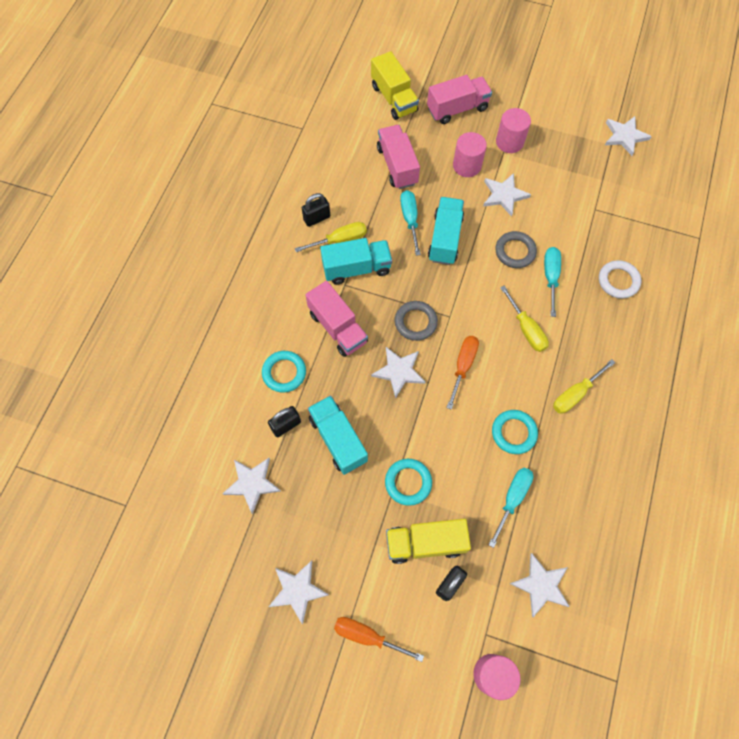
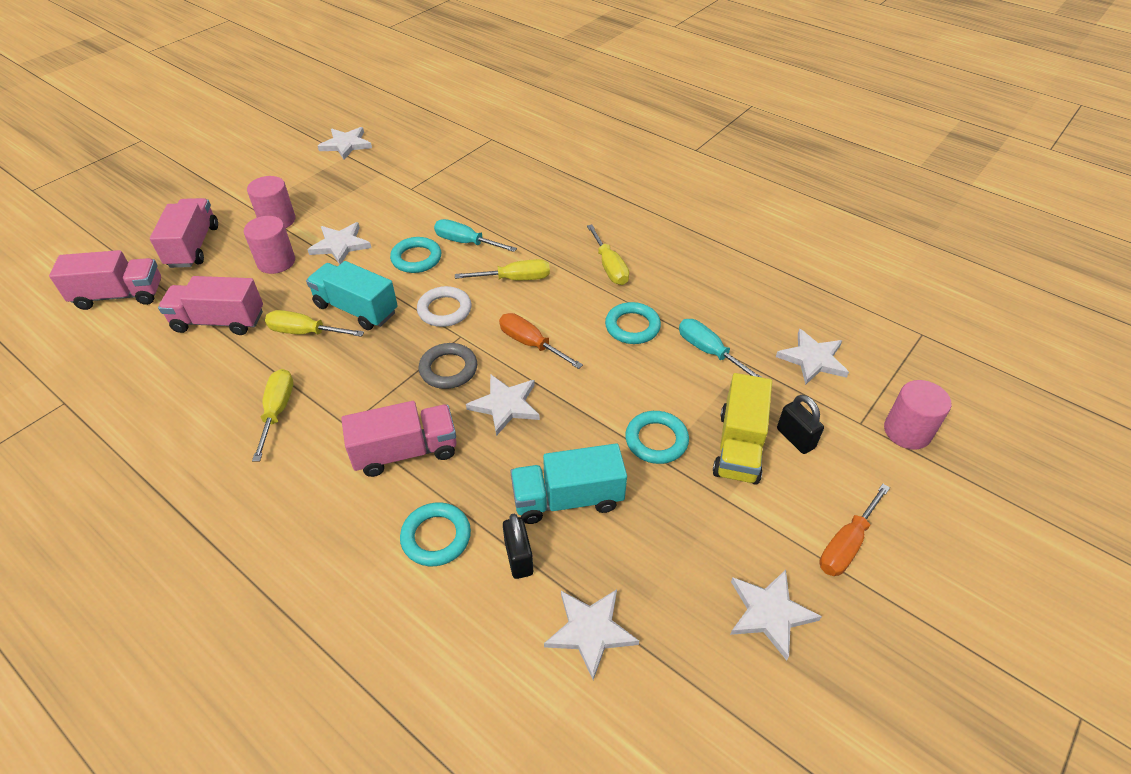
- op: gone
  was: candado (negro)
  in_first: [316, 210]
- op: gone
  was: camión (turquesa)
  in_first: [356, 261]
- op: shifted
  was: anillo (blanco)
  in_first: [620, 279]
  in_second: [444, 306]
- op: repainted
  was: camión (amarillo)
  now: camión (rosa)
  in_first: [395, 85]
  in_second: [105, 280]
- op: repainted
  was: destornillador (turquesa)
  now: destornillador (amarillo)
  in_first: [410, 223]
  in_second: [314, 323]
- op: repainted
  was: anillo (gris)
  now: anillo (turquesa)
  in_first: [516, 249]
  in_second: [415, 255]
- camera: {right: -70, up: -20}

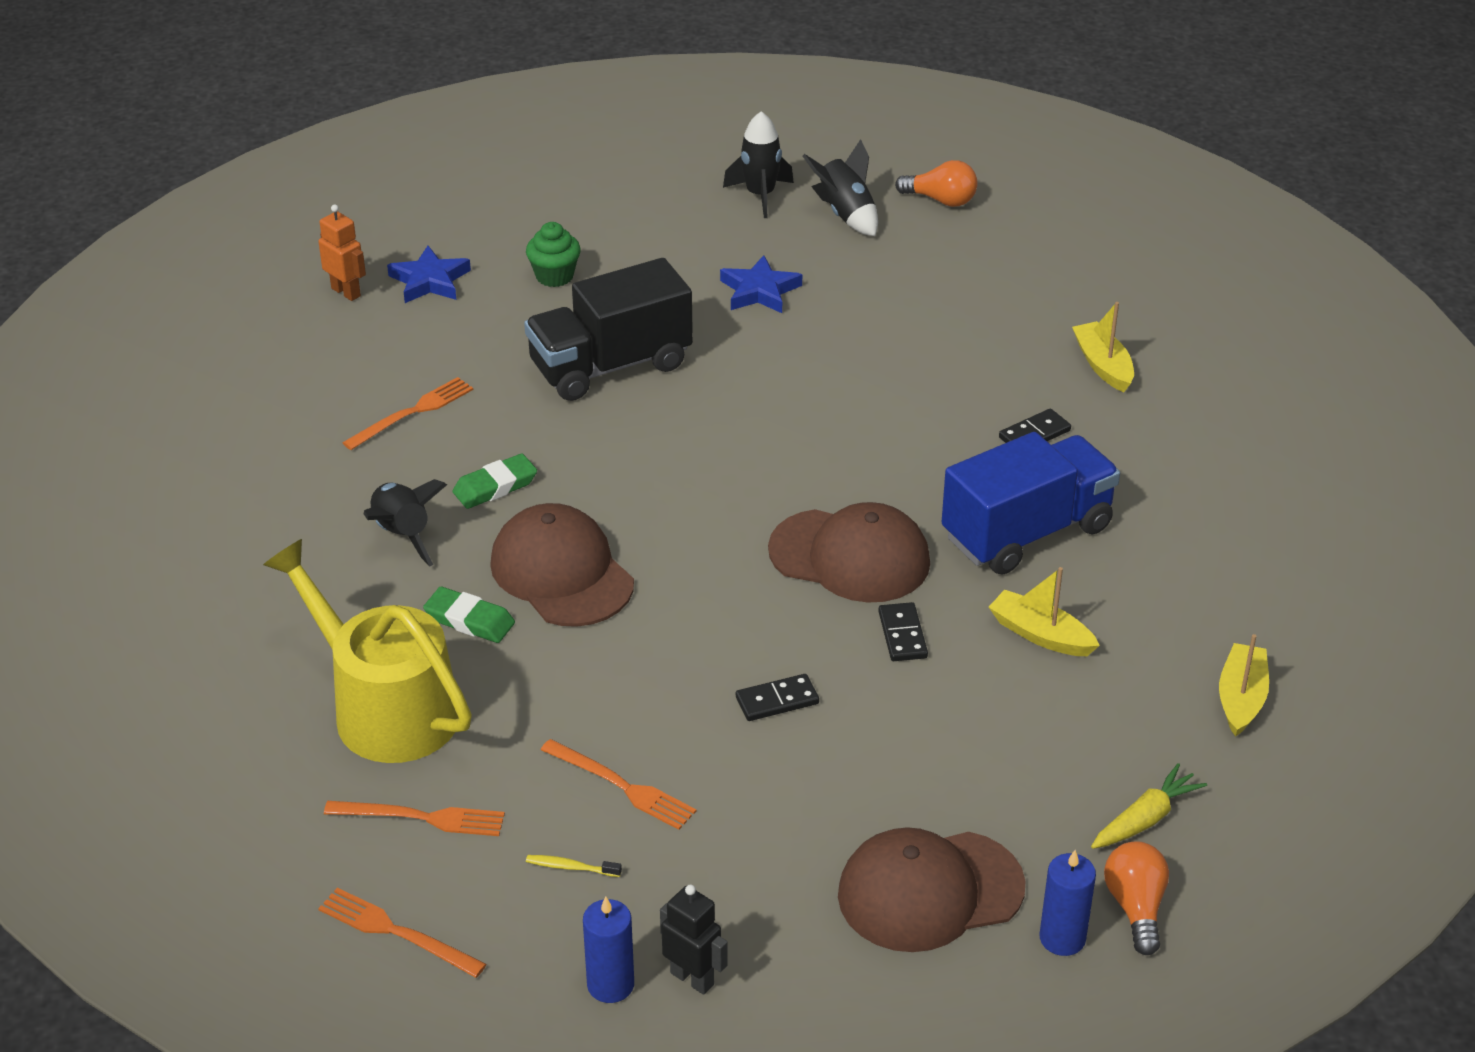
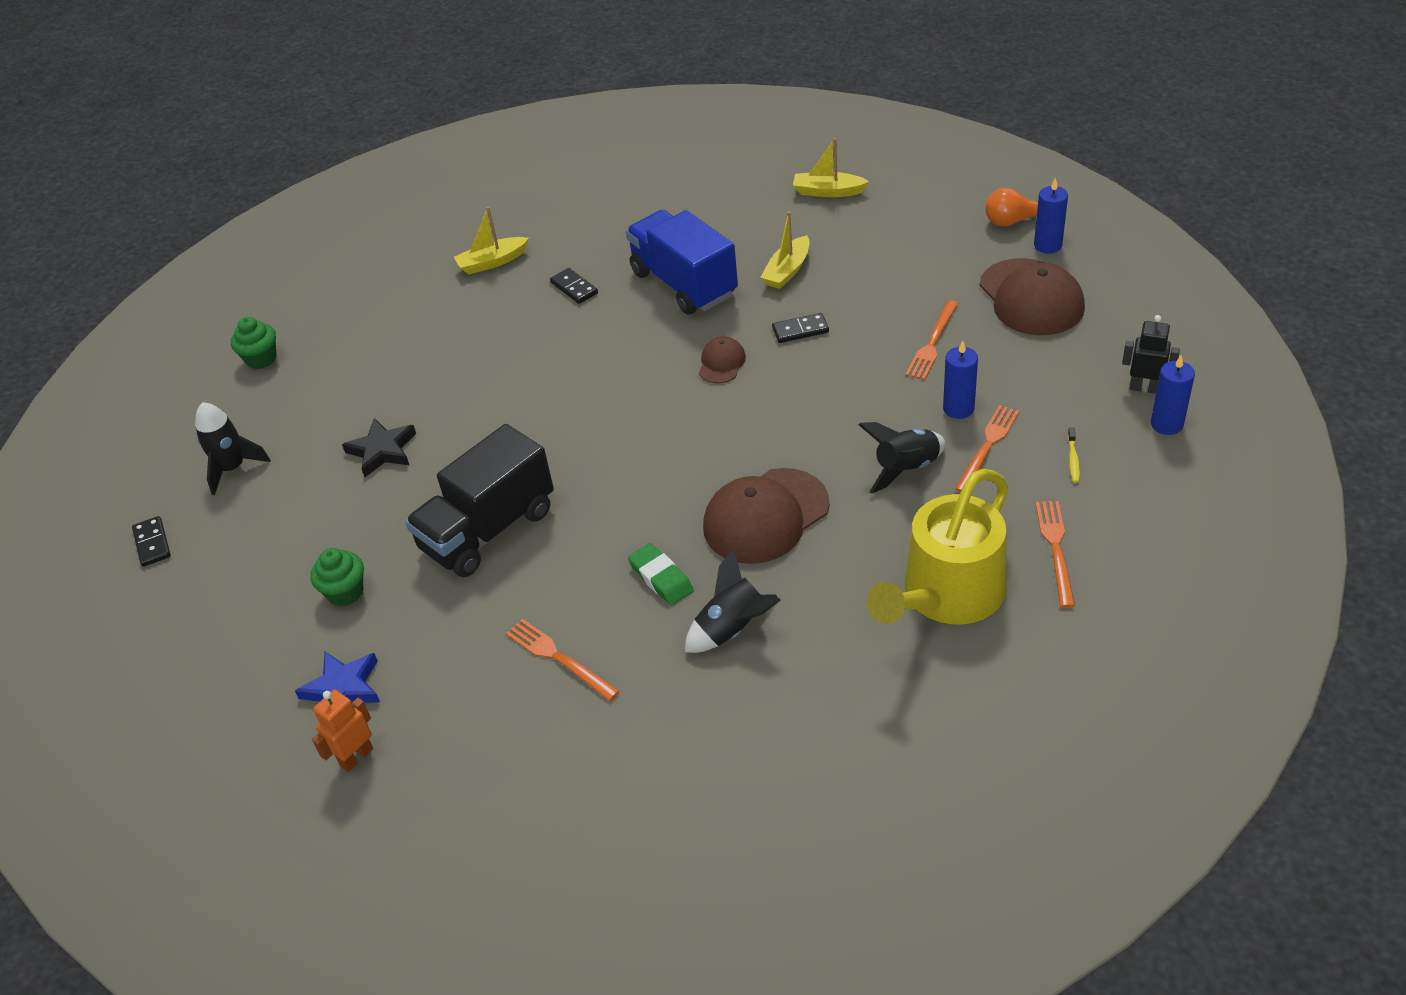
- op: gone
  was: goma de borrar (verde)
  in_first: [469, 615]
- op: gone
  was: zanahoria (amarillo)
  in_first: [1149, 806]
- op: new
  now: vela (azul)
  in_second: [960, 380]
- op: shifted
  was: tenedor (naranja)
  in_first: [402, 933]
  in_second: [932, 340]
- op: shifted
  was: ficha de dominó (negro)
  in_first: [777, 697]
  in_second: [151, 541]
- op: shifted
  was: cohete (negro)
  in_first: [840, 187]
  in_second: [901, 458]
- op: swapped
  was: bombilla (naranja)
  now: magdalena (verde)
  in_first: [936, 183]
  in_second: [254, 343]
- op: repainted
  was: estrella (azul)
  now: estrella (negro)
  in_first: [761, 284]
  in_second: [379, 447]
- op: rotated
  was: camión (negro)
  in_first: [608, 329]
  in_second: [479, 500]
  clockwise: 75
- op: rotated
  was: robot (negro)
  in_first: [694, 939]
  in_second: [1151, 354]
  clockwise: 75
- op: scaled
  was: gorra (marrón)
  in_first: [849, 552]
  in_second: [722, 360]
  ratio: 0.5
- camera: {right: -90, up: 5}

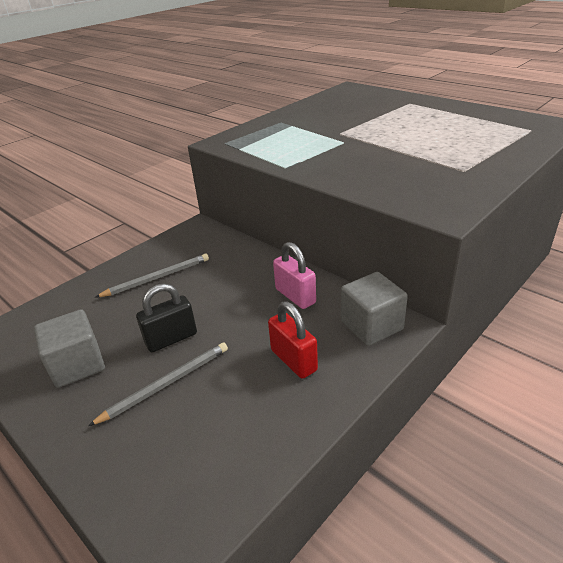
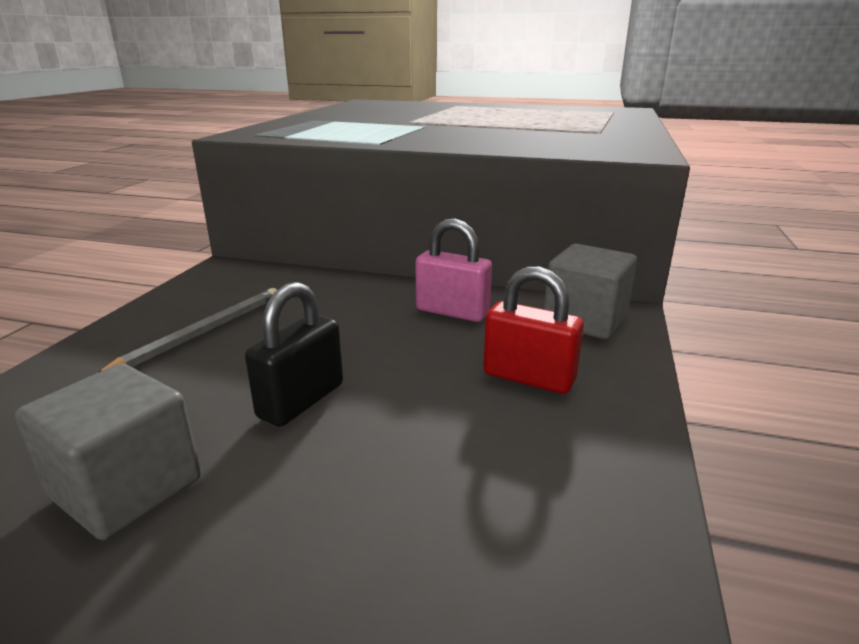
- op: gone
  was: lápiz (gris)
  in_first: [158, 384]
- camera: {right: -30, up: -10}

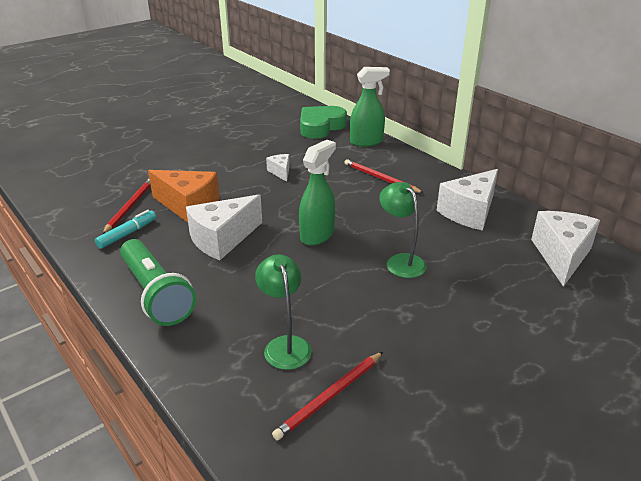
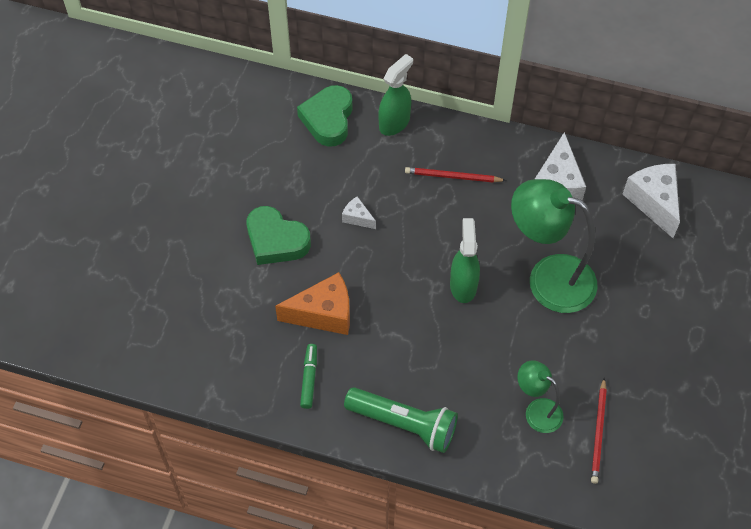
- op: gone
  was: lápiz (rojo)
  in_first: [126, 206]
- op: gone
  was: queso (blanco)
  in_first: [224, 227]
- op: new
  now: corazón (verde)
  in_second: [279, 235]
- op: repainted
  was: rotulador (turquesa)
  now: rotulador (verde)
  in_first: [125, 229]
  in_second: [308, 376]
- op: scaled
  was: lámpara (verde)
  in_first: [403, 230]
  in_second: [554, 246]
  ratio: 1.91
- camera: {right: -35, up: 25}

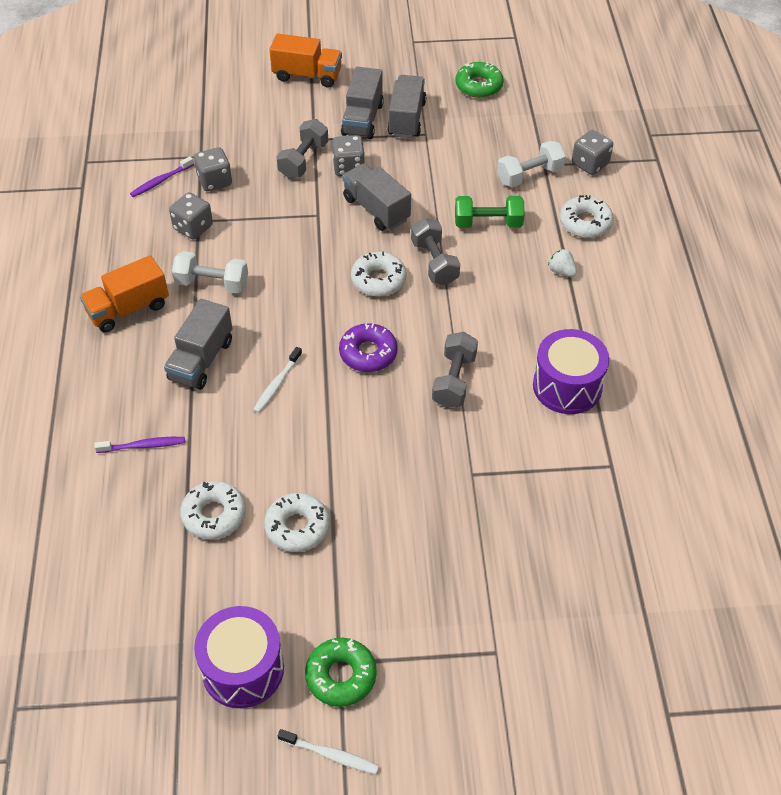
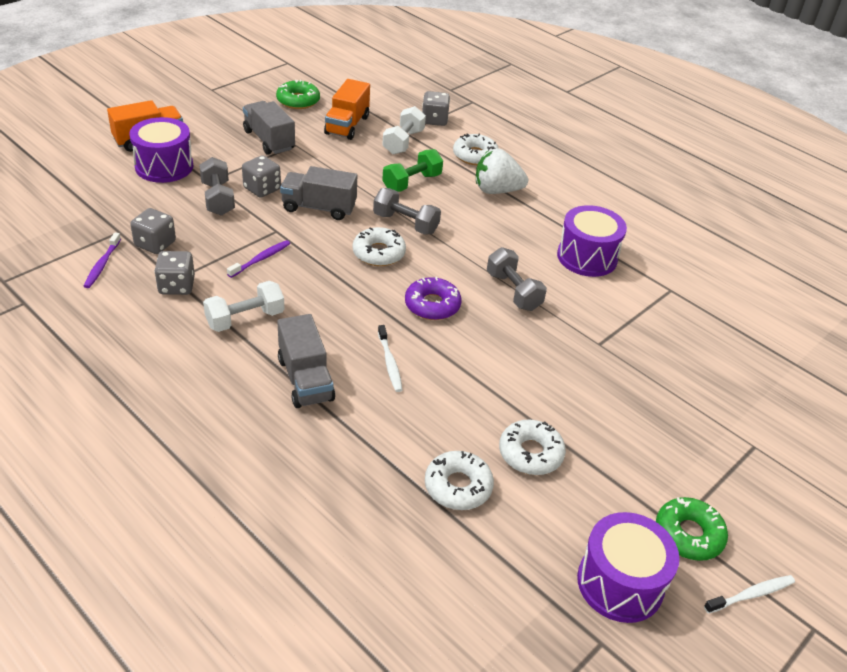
- op: gone
  was: camión (gris)
  in_first: [362, 103]
- op: new
  now: tambor (morado)
  in_second: [161, 150]
- op: shifted
  was: camión (naranja)
  in_first: [124, 293]
  in_second: [347, 109]
- op: shifted
  was: cepillo de dientes (morado)
  in_first: [139, 445]
  in_second: [258, 259]
- op: scaled
  was: fresa (blanco)
  in_first: [562, 263]
  in_second: [502, 171]
  ratio: 1.99
- camera: {right: -45, up: -10}

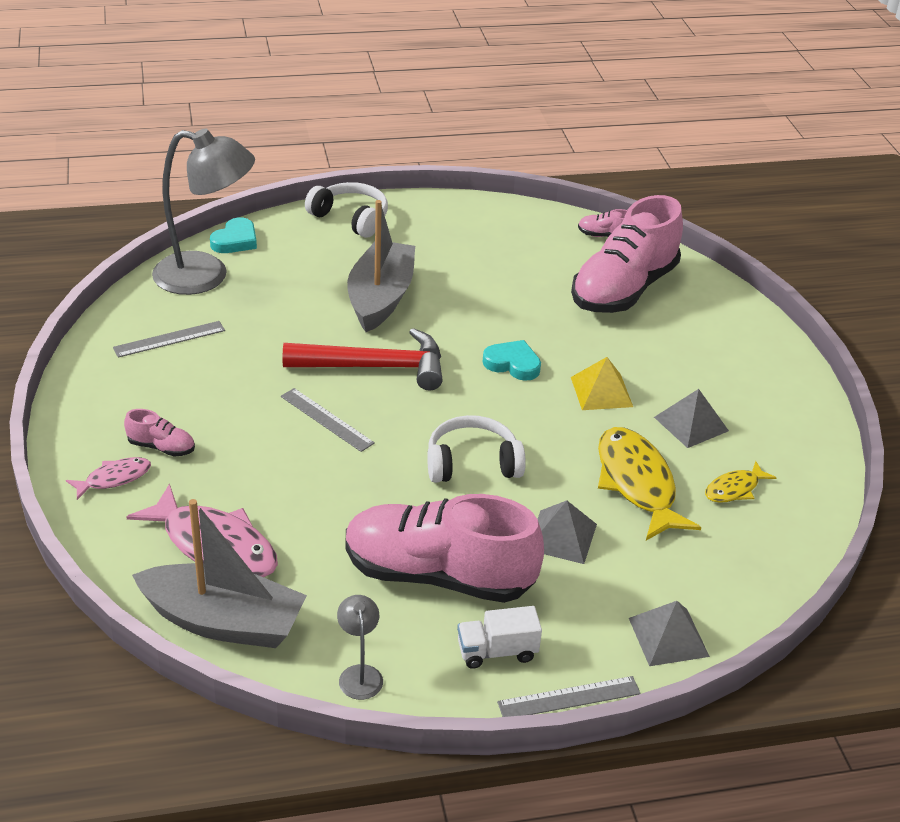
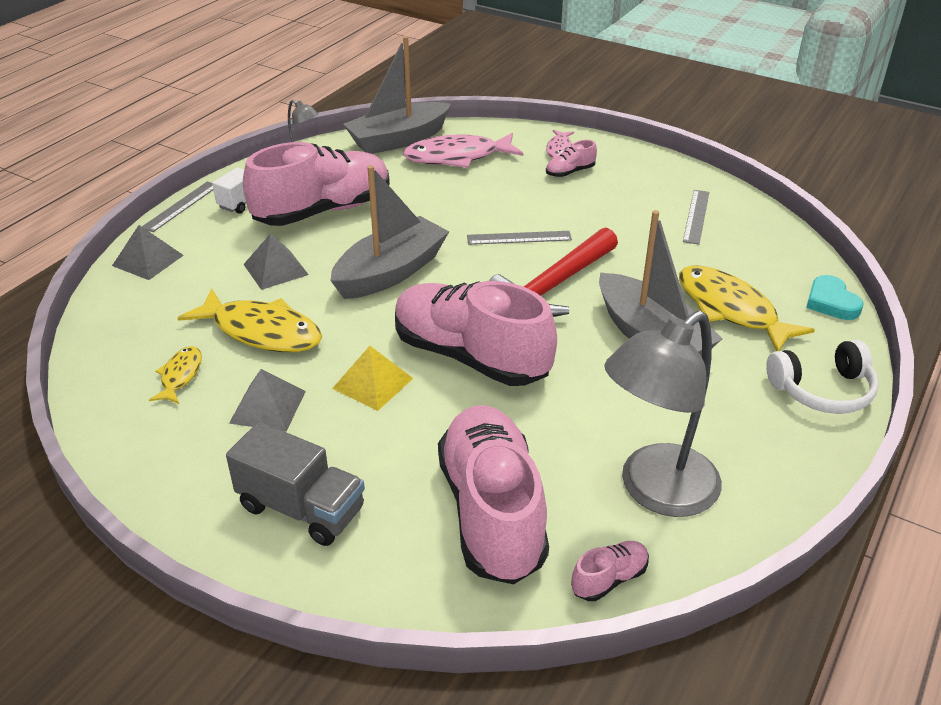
- op: new
  now: camión (gris)
  in_second: [295, 484]
- op: new
  now: pez (amarillo)
  in_second: [747, 308]
- op: shifted
  was: lámpara (gris)
  in_first: [203, 211]
  in_second: [663, 414]
- op: swapped
  was: auriculares (blanco)
  now: barco (gris)
  in_first: [476, 449]
  in_second: [389, 232]
- op: swapped
  was: corazón (turquesa)
  now: zapato (rosa)
  in_first: [512, 360]
  in_second: [476, 333]
- camera: {right: 135, up: 0}

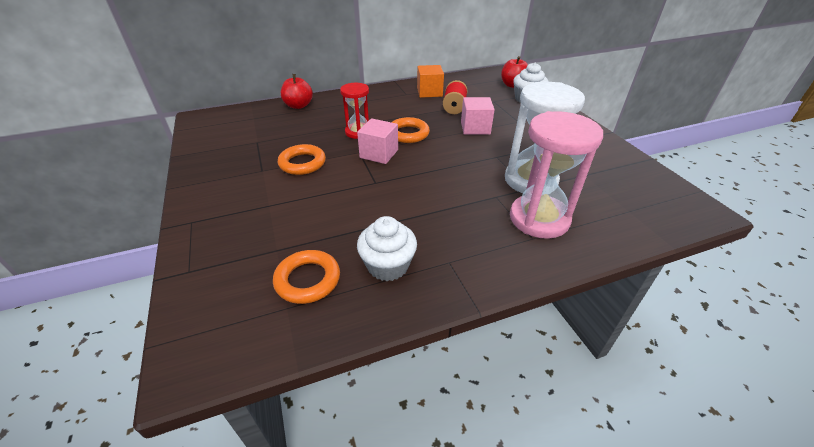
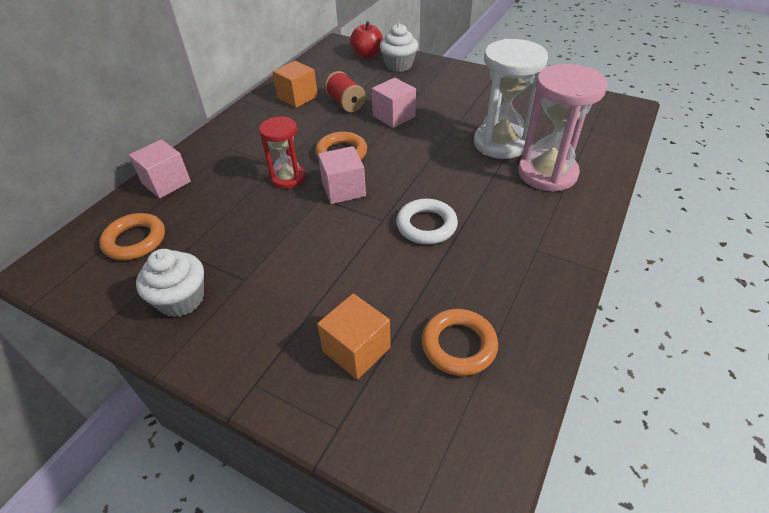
- op: new
  now: cubo (naranja)
  in_second: [354, 336]
- op: new
  now: anillo (blanco)
  in_second: [427, 221]
- op: shifted
  was: anillo (naranja)
  in_first: [302, 159]
  in_second: [132, 236]
- op: shifted
  was: magdalena (blanco)
  in_first: [387, 248]
  in_second: [170, 283]
- op: swapped
  was: manzana (rojo)
  now: cubo (rosa)
  in_first: [297, 91]
  in_second: [160, 168]
- camera: {right: -40, up: 5}

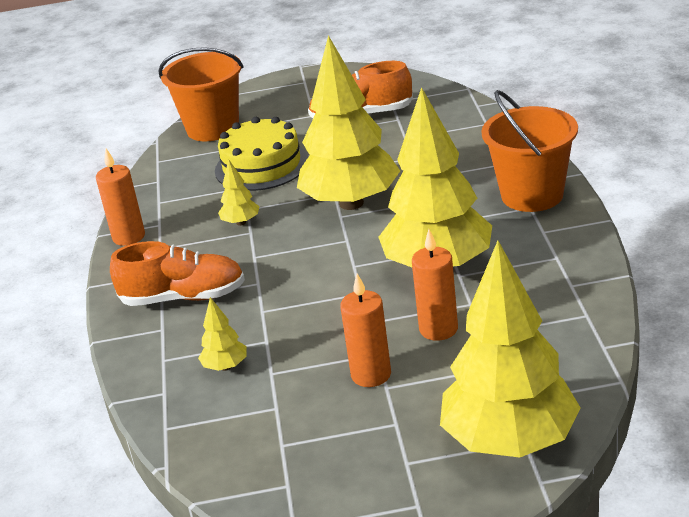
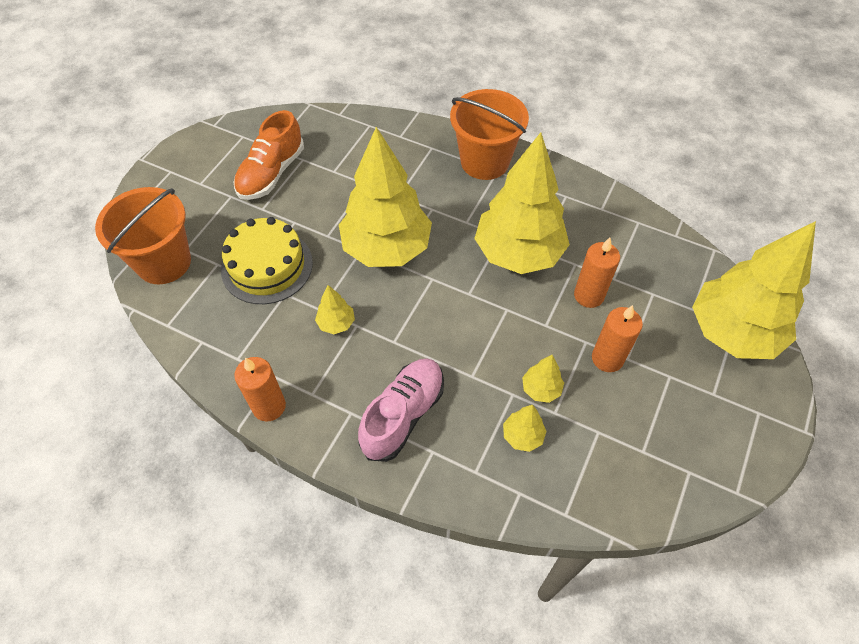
- op: new
  now: árbol (amarillo)
  in_second: [543, 379]
- op: repainted
  was: zapato (naranja)
  now: zapato (rosa)
  in_first: [177, 273]
  in_second: [401, 410]
- camera: {right: -60, up: 25}

